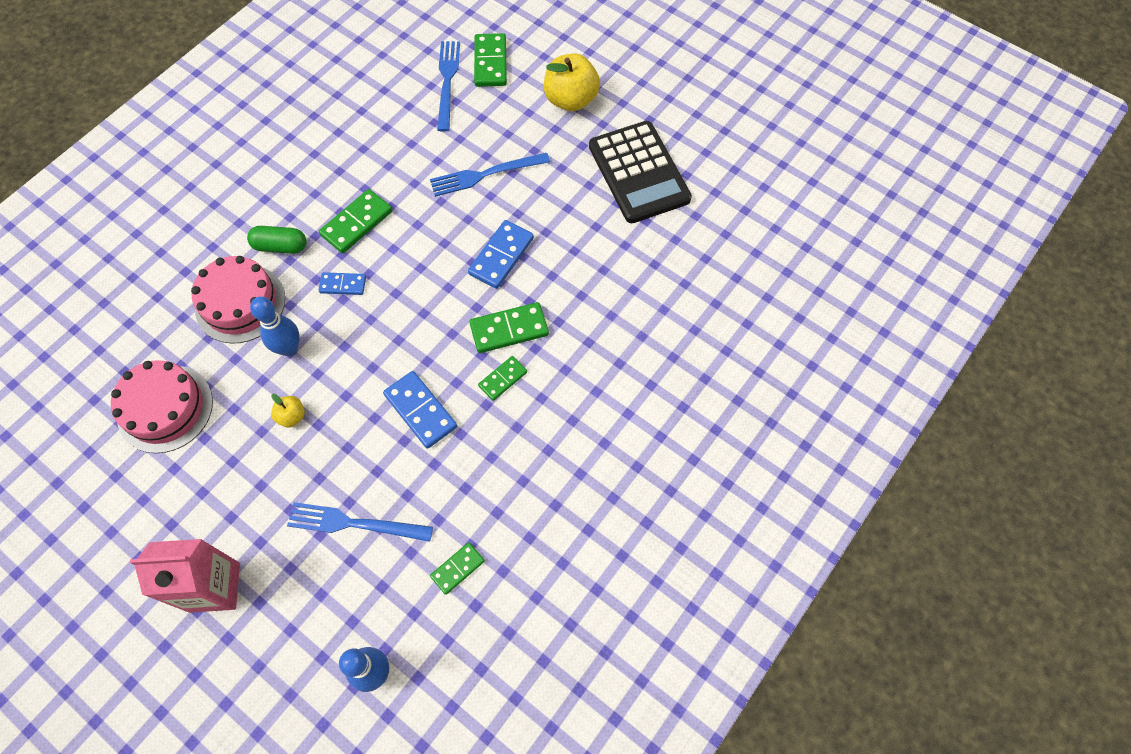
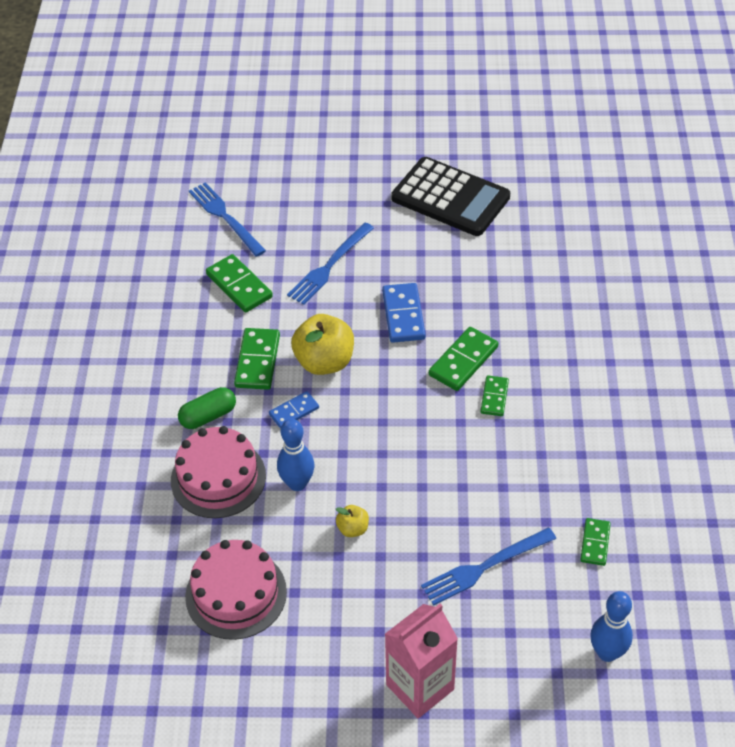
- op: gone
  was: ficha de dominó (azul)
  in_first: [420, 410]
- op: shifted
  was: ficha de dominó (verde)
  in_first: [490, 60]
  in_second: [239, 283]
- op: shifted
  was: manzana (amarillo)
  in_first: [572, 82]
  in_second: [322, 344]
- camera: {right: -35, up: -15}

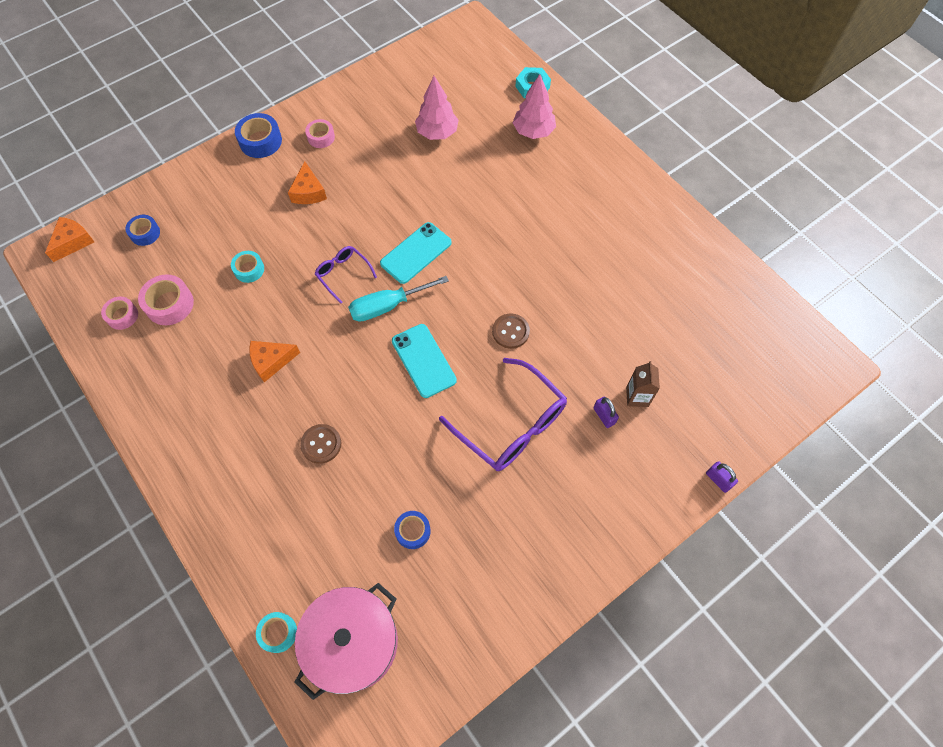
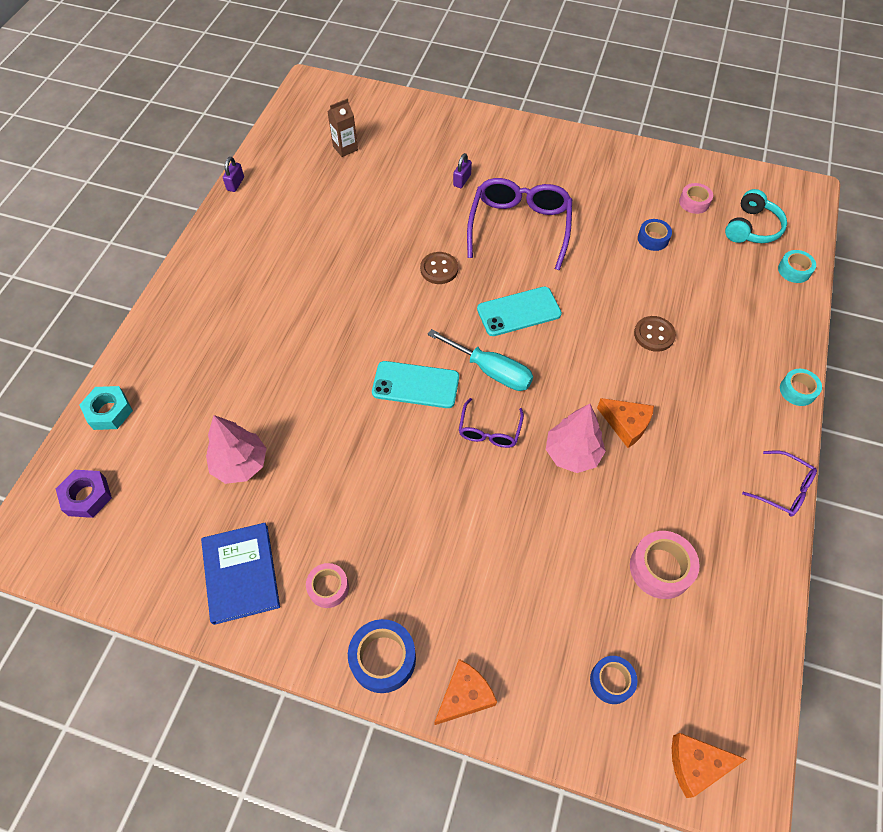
- op: new
  now: tuerca (morado)
  in_second: [84, 494]
- op: new
  now: libro (azul)
  in_second: [240, 574]
- op: new
  now: gafas (morado)
  in_second: [779, 484]
- op: shifted
  was: cinta adhesiva (rosa)
  in_first: [119, 313]
  in_second: [696, 198]
- op: shifted
  was: cinta adhesiva (turquesa)
  in_first: [247, 267]
  in_second: [801, 387]
- op: shifted
  was: queso (naranja)
  in_first: [307, 183]
  in_second: [465, 692]
- op: shifted
  was: árbol (rosa)
  in_first: [534, 106]
  in_second: [576, 438]
- op: shifted
  was: cartón de leche (marrón)
  in_first: [643, 384]
  in_second: [343, 127]
- op: shifted
  was: candado (morado)
  in_first: [722, 477]
  in_second: [233, 174]
- op: swapped
  was: olla (rosa)
  now: auriculares (turquesa)
  in_first: [346, 641]
  in_second: [756, 216]
- op: rotated
  was: móvil (turquesa)
  in_first: [424, 361]
  in_second: [519, 311]
  clockwise: 45
- camera: {right: -125, up: -5}

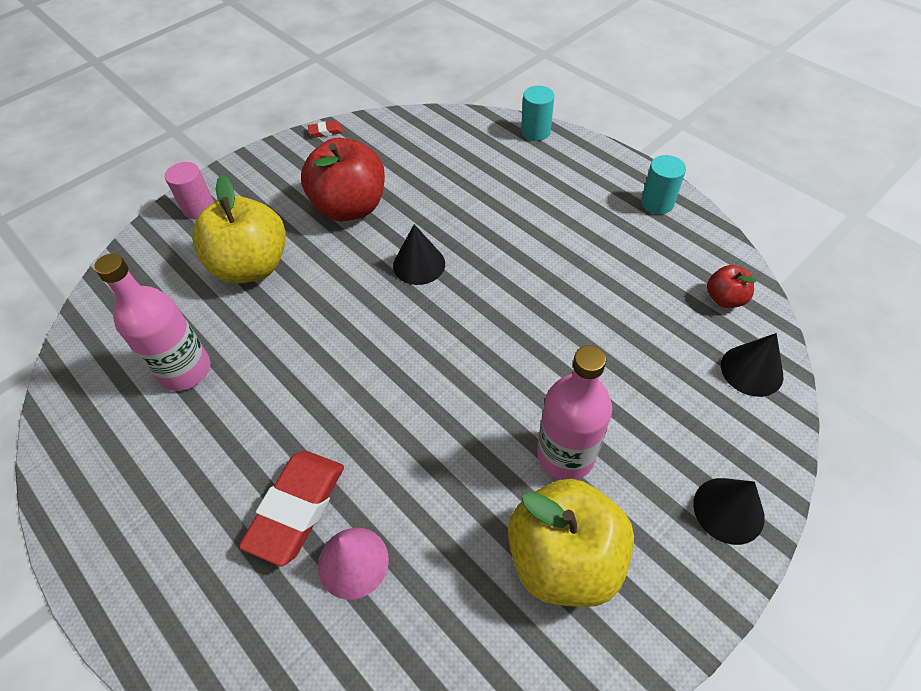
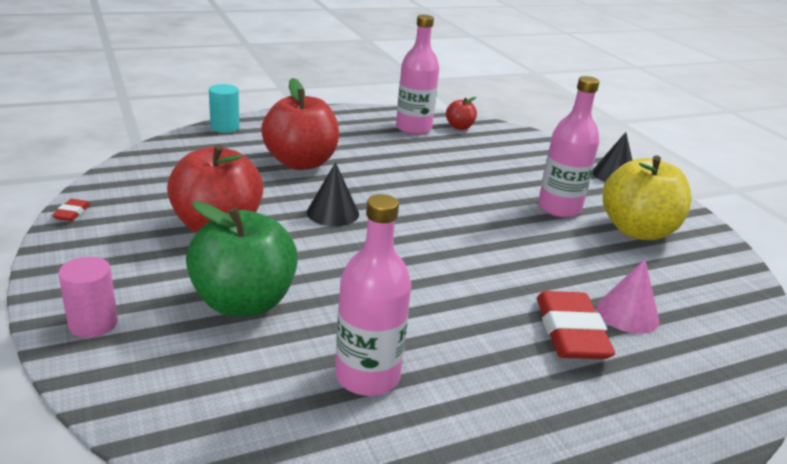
- op: gone
  was: cilindro (turquesa)
  in_first: [663, 184]
- op: gone
  was: cono (negro)
  in_first: [752, 365]
- op: new
  now: manzana (rojo)
  in_second: [300, 124]
- op: new
  now: botella (rosa)
  in_second: [417, 75]
- op: repainted
  was: manzana (amarillo)
  now: manzana (verde)
  in_first: [239, 229]
  in_second: [242, 259]
- op: rotated
  was: goma de borrar (rojo)
  in_first: [291, 508]
  in_second: [576, 325]
  clockwise: 45
- camera: {right: -75, up: -25}

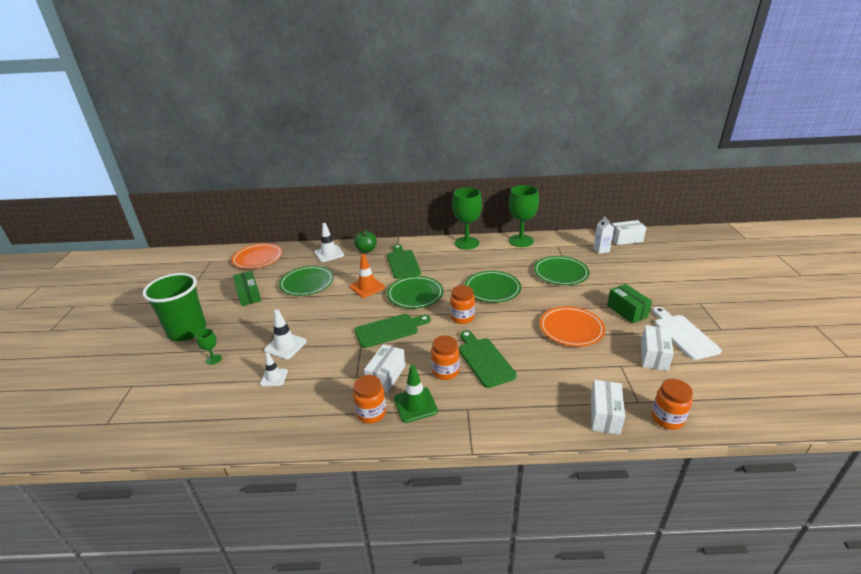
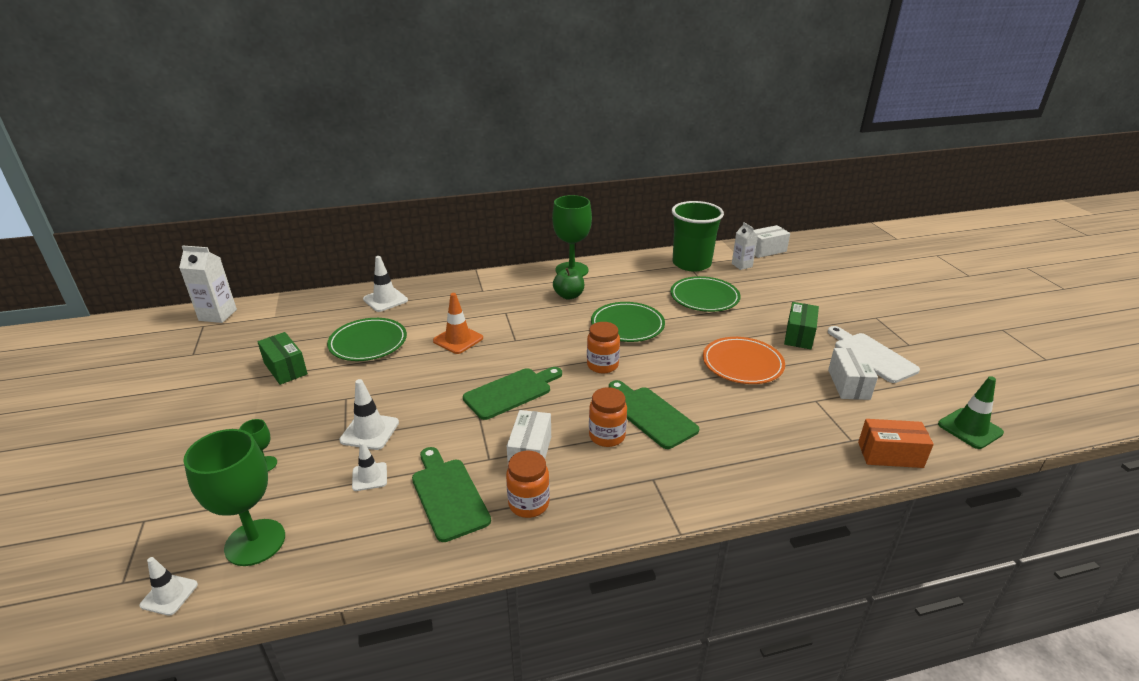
- op: gone
  was: plato (naranja)
  in_first: [256, 256]
- op: gone
  was: plato (verde)
  in_first: [415, 292]
- op: gone
  was: caja (blanco)
  in_first: [608, 407]
- op: new
  now: cono de tráfico (blanco)
  in_second: [168, 586]
- op: new
  now: cartón de leche (blanco)
  in_second: [208, 284]
- op: shifted
  was: vaso (verde)
  in_first: [174, 307]
  in_second: [698, 236]
- op: shifted
  was: manzana (verde)
  in_first: [365, 242]
  in_second: [568, 284]
- op: shifted
  was: tabla de cortar (verde)
  in_first: [404, 261]
  in_second: [451, 494]
- op: shifted
  was: cono de tráfico (verde)
  in_first: [416, 394]
  in_second: [971, 412]
- op: shifted
  was: copa (verde)
  in_first: [524, 216]
  in_second: [234, 497]
- op: swapped
  was: tarro (naranja)
  now: caja (naranja)
  in_first: [672, 404]
  in_second: [896, 443]
- op: rotated
  was: caja (verde)
  in_first: [629, 304]
  in_second: [801, 325]
  clockwise: 60
- camera: {right: -15, up: 0}

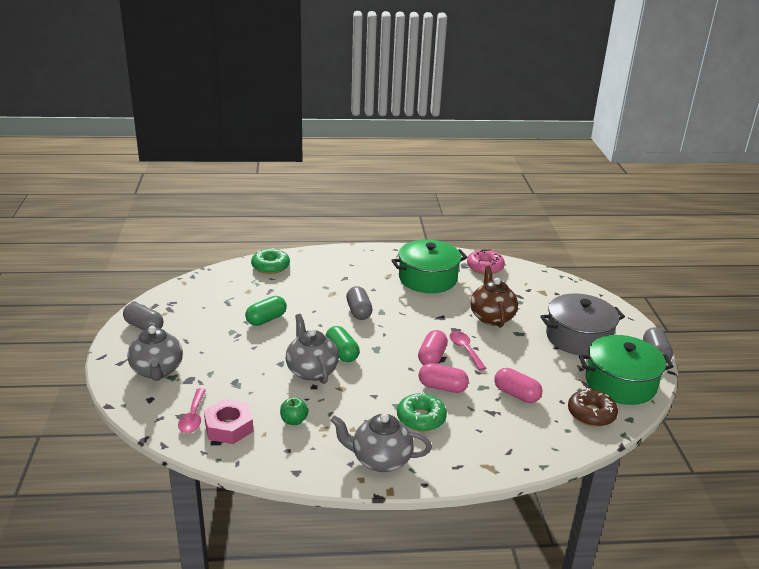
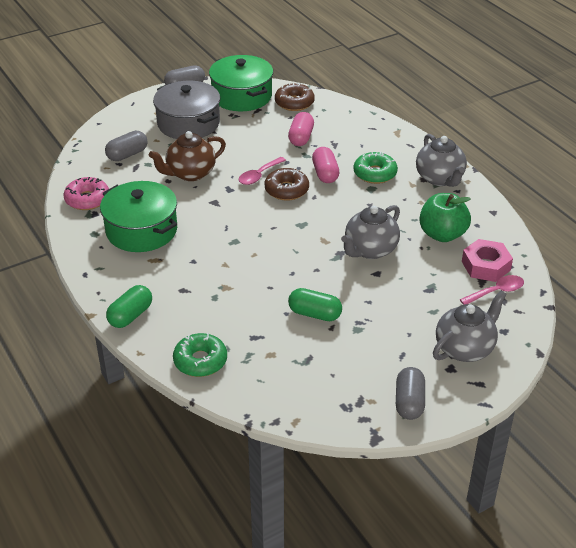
- op: shifted
  was: cápsula (verde)
  in_first: [342, 344]
  in_second: [129, 306]
- op: shifted
  was: cápsula (gris)
  in_first: [359, 303]
  in_second: [126, 146]
- op: swapped
  was: cápsula (rosa)
  now: rosquilla (marrón)
  in_first: [433, 347]
  in_second: [287, 184]
- op: scaled
  was: manzana (verde)
  in_first: [294, 411]
  in_second: [445, 217]
  ratio: 1.9
- camera: {right: -115, up: 10}

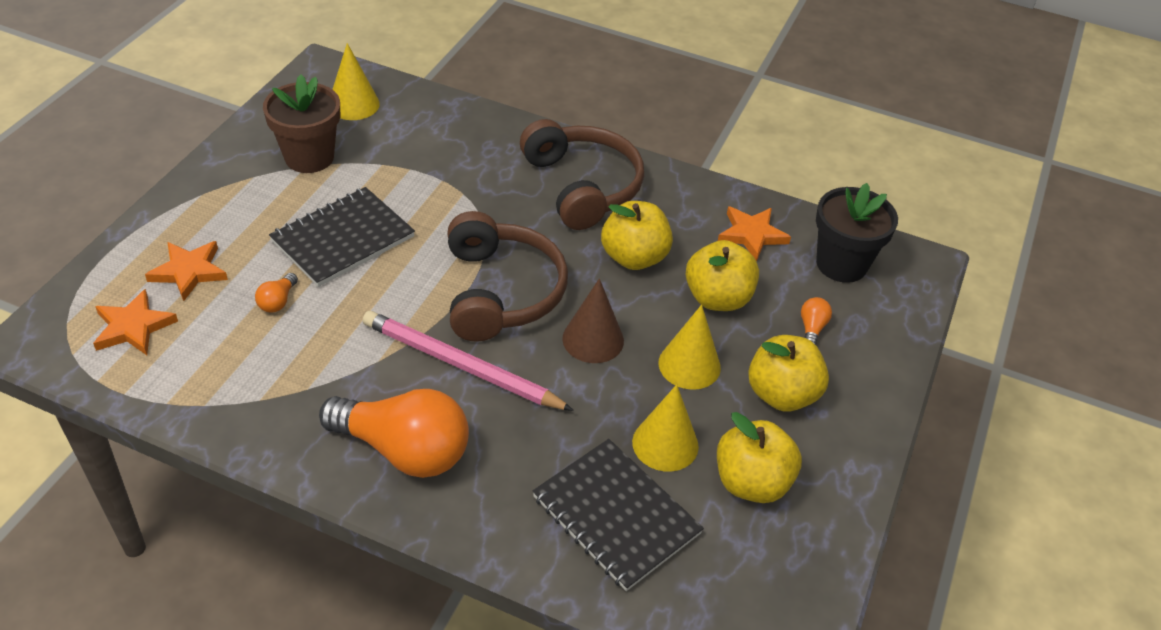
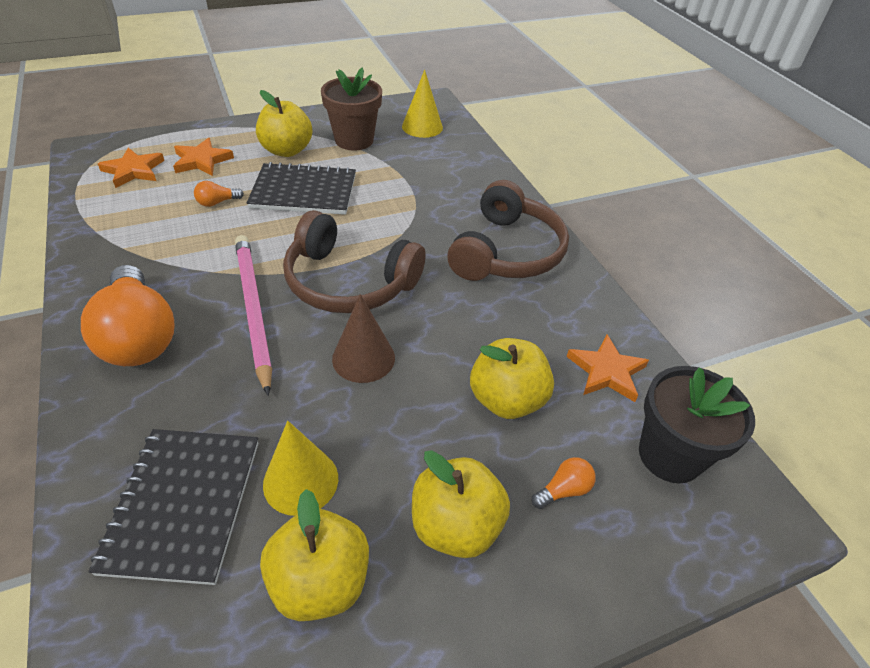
- op: gone
  was: cono (amarillo)
  in_first: [690, 347]
- op: shifted
  was: manzana (amarillo)
  in_first: [637, 235]
  in_second: [284, 123]
- op: rotated
  was: auriculares (marrón)
  in_first: [508, 276]
  in_second: [354, 261]
  clockwise: 75
- camera: {right: 45, up: 0}

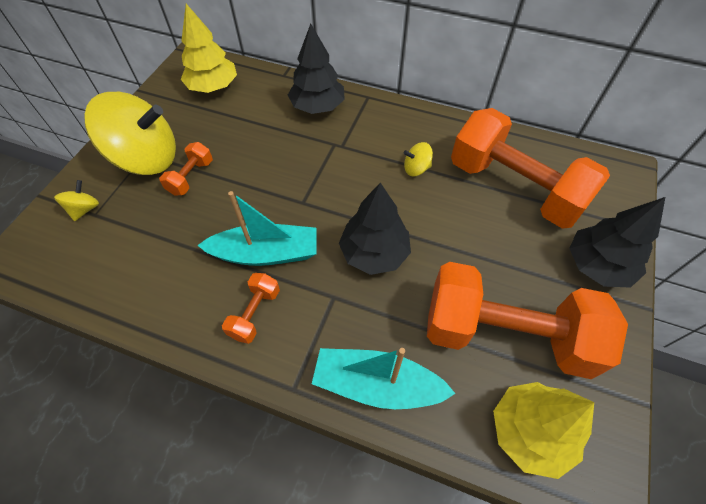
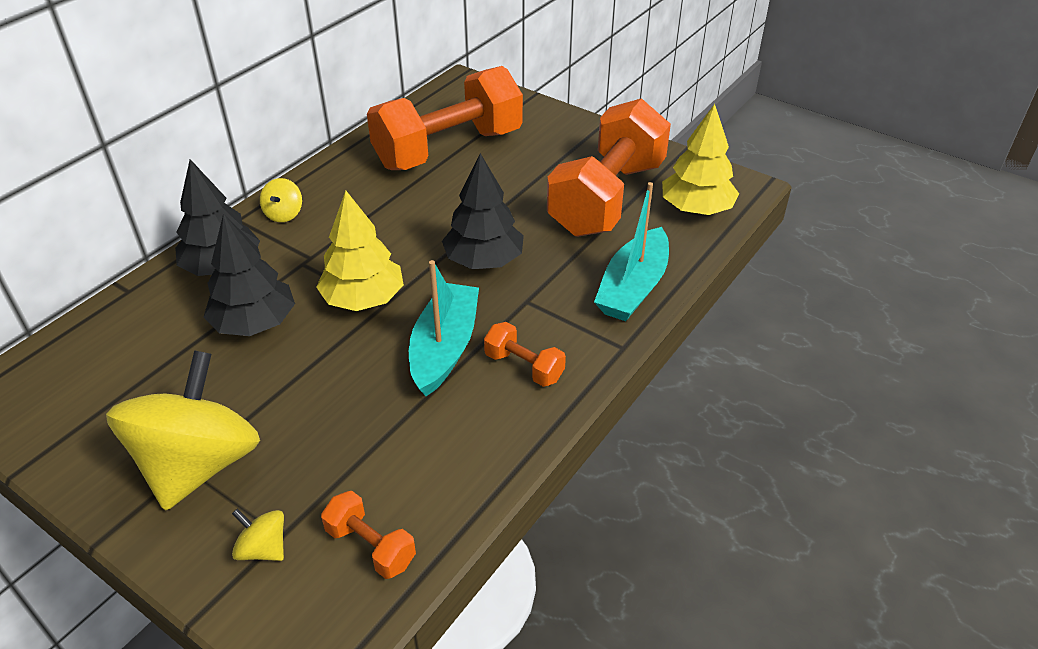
- op: shifted
  was: mancuerna (naranja)
  in_first: [186, 169]
  in_second: [368, 535]
- op: shifted
  was: árbol (amarillo)
  in_first: [209, 48]
  in_second: [360, 251]
- op: shifted
  was: peonza (amarillo)
  in_first: [418, 159]
  in_second: [281, 200]
- op: shifted
  was: árbol (negro)
  in_first: [617, 242]
  in_second: [249, 274]
- camera: {right: -75, up: -15}

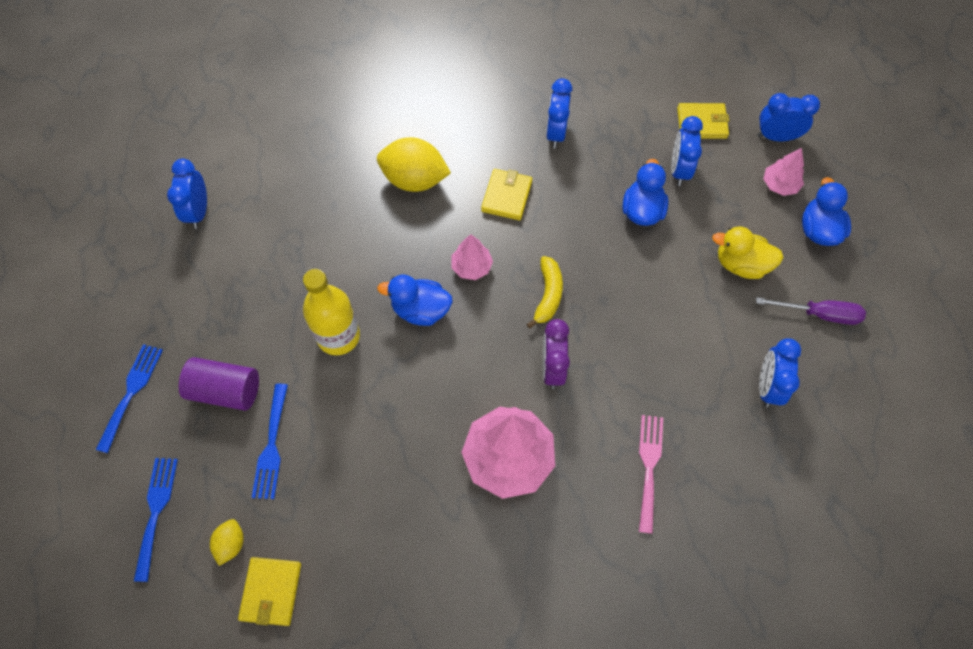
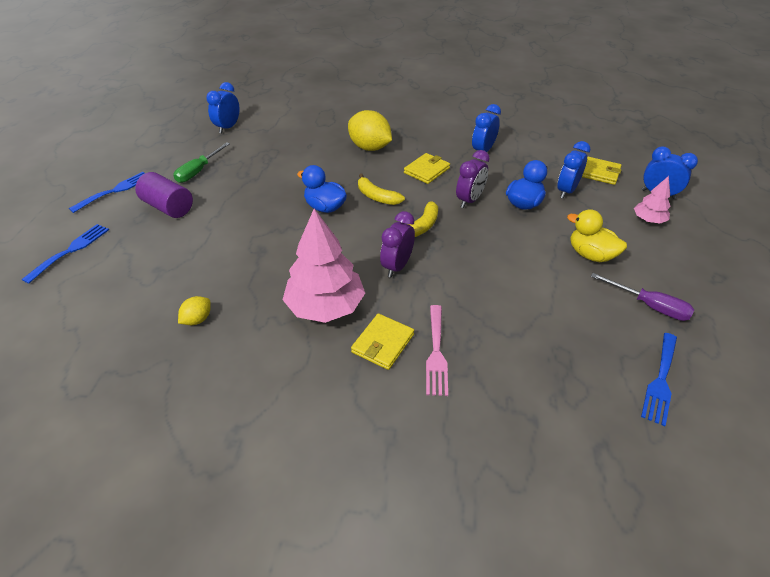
- op: gone
  was: botella (amarillo)
  in_first: [331, 312]
- op: gone
  was: despertador (azul)
  in_first: [780, 372]
- op: gone
  was: pato (azul)
  in_first: [826, 211]
- op: new
  now: destornillador (verde)
  in_second: [201, 162]
- op: new
  now: despertador (morado)
  in_second: [473, 179]
- op: shifted
  was: limón (amarillo)
  in_first: [227, 542]
  in_second: [194, 310]
- op: shifted
  was: cartera (amarillo)
  in_first: [269, 591]
  in_second: [382, 341]
- op: shifted
  was: tenedor (azul)
  in_first: [270, 441]
  in_second: [659, 379]
- op: swapped
  was: árbol (rosa)
  now: plátano (amarillo)
  in_first: [472, 257]
  in_second: [381, 189]
- op: rotated
  was: tenedor (rosa)
  in_first: [651, 474]
  in_second: [437, 350]
  clockwise: 150
- camera: {right: 25, up: -20}

